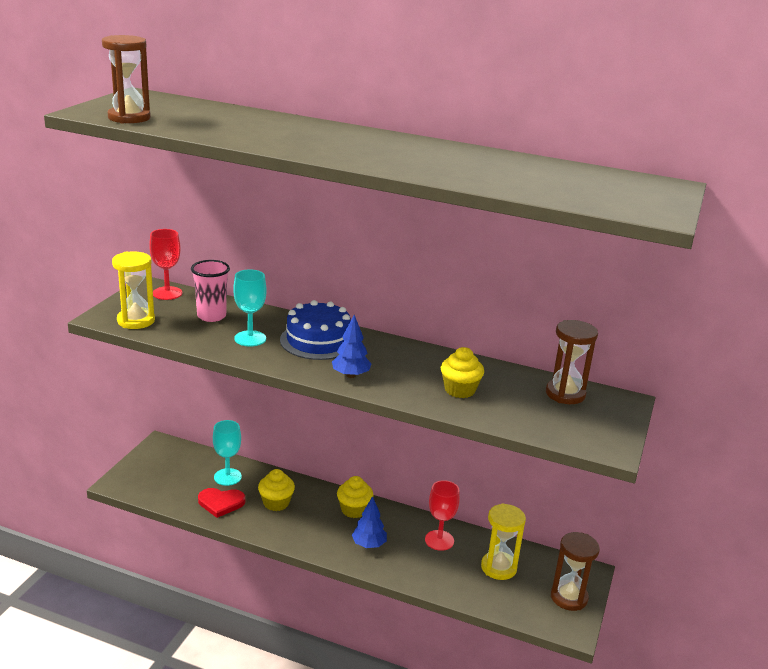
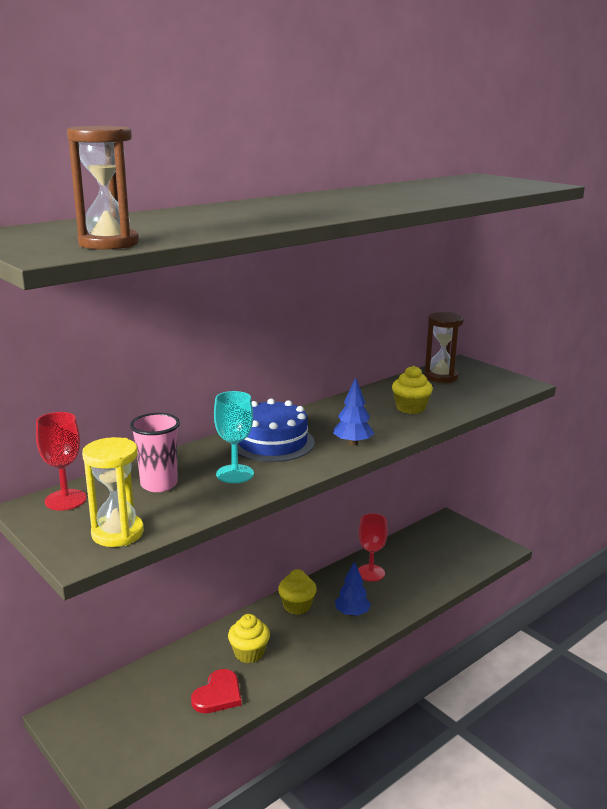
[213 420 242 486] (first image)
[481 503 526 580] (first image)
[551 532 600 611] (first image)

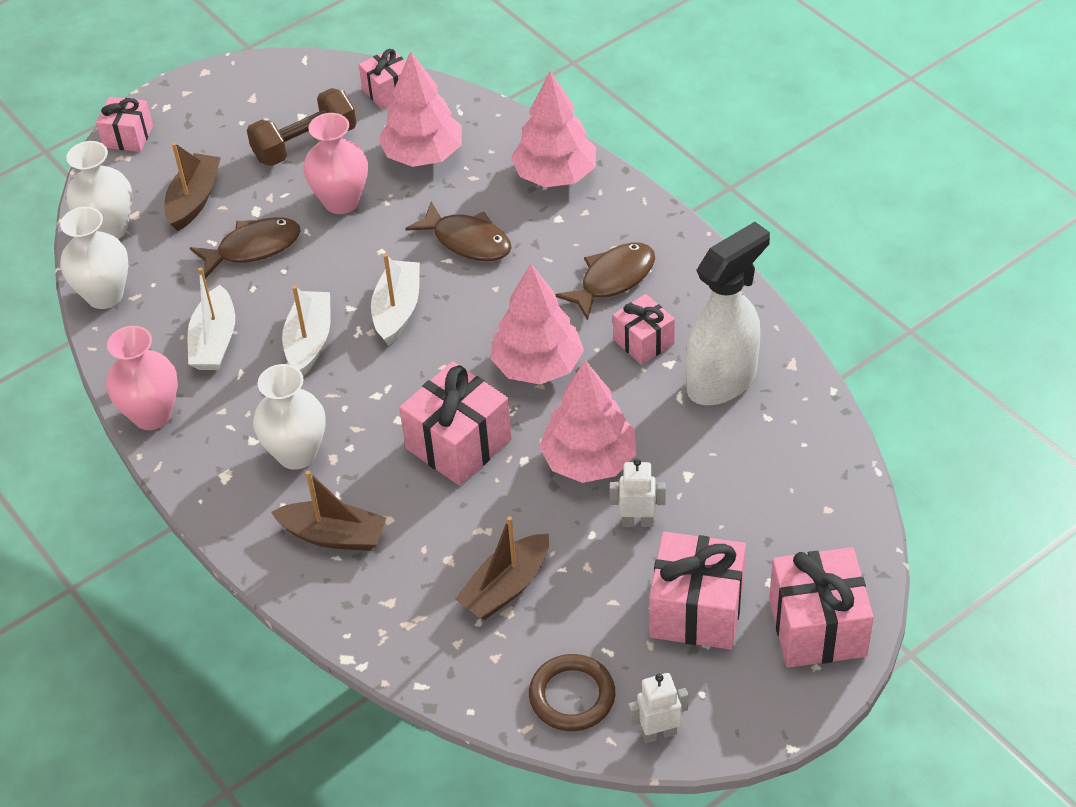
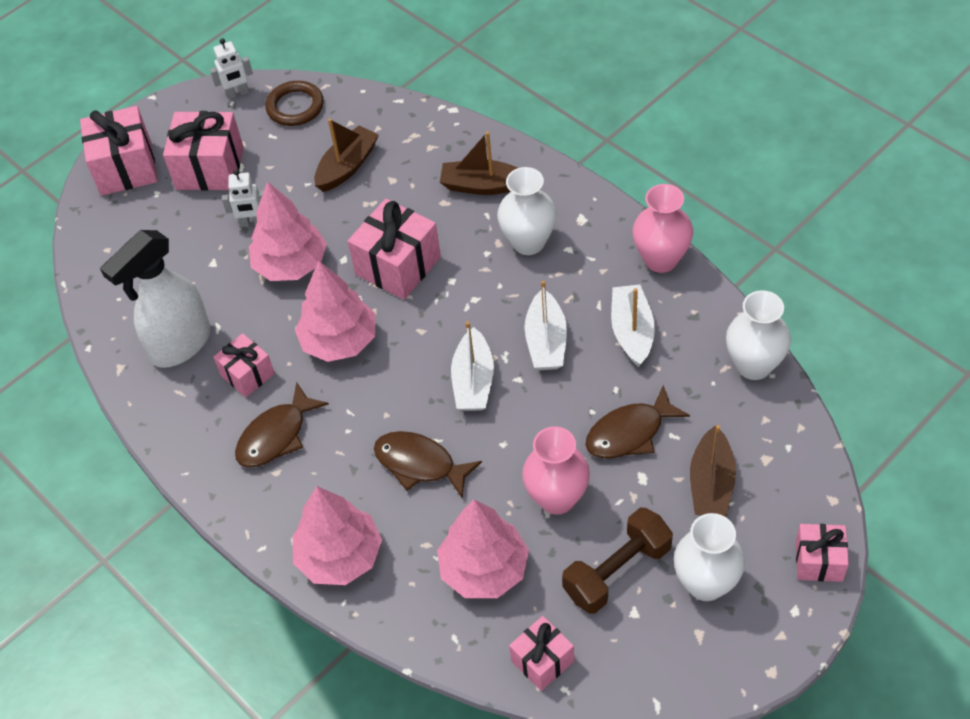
[674 513 745 601]

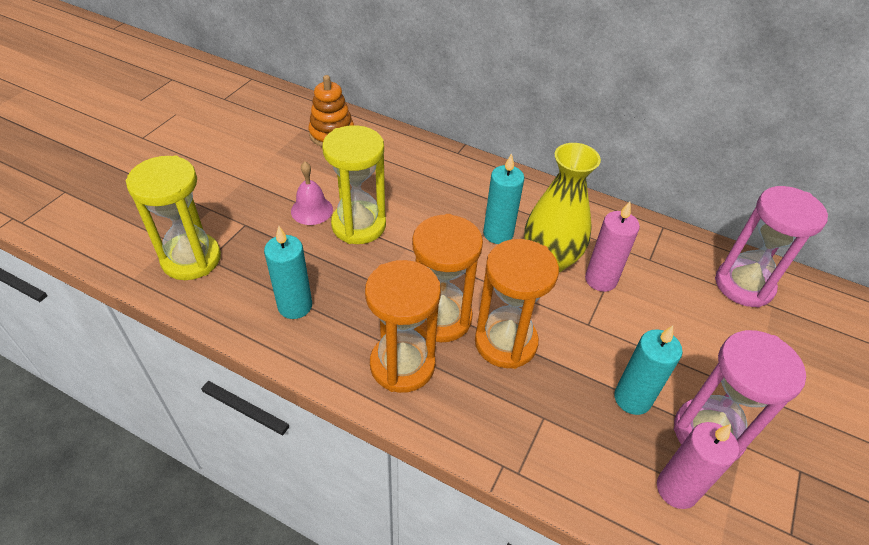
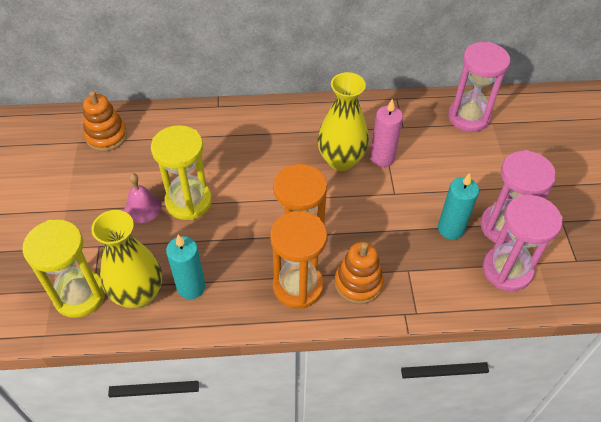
[475 239 559 369] (first image)
[483 153 524 244] (first image)
[91 210 162 309]
[335 242 384 304]
[483 195 563 291]

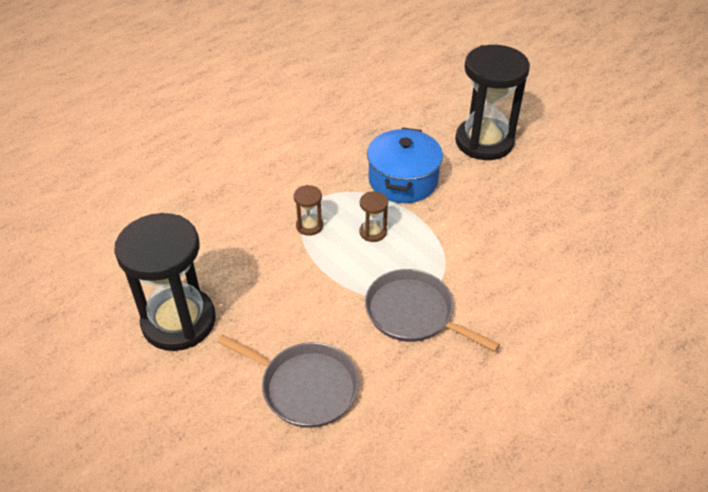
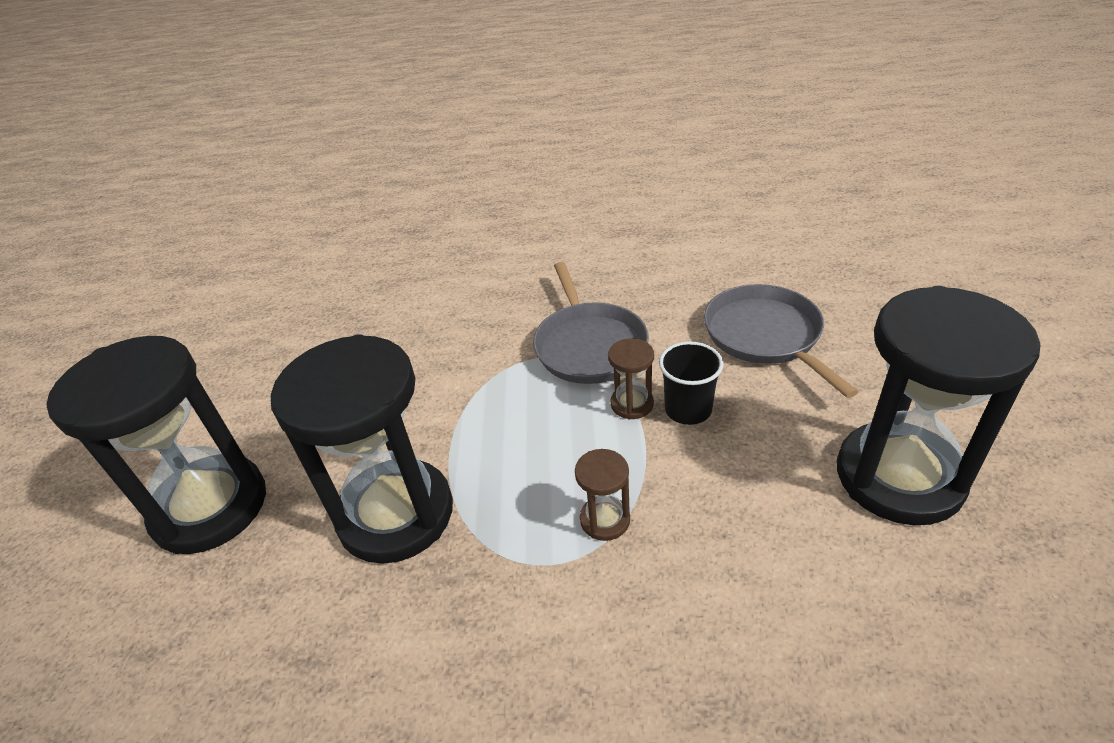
[659 341 723 425]
[608 338 654 419]
[271 334 453 564]

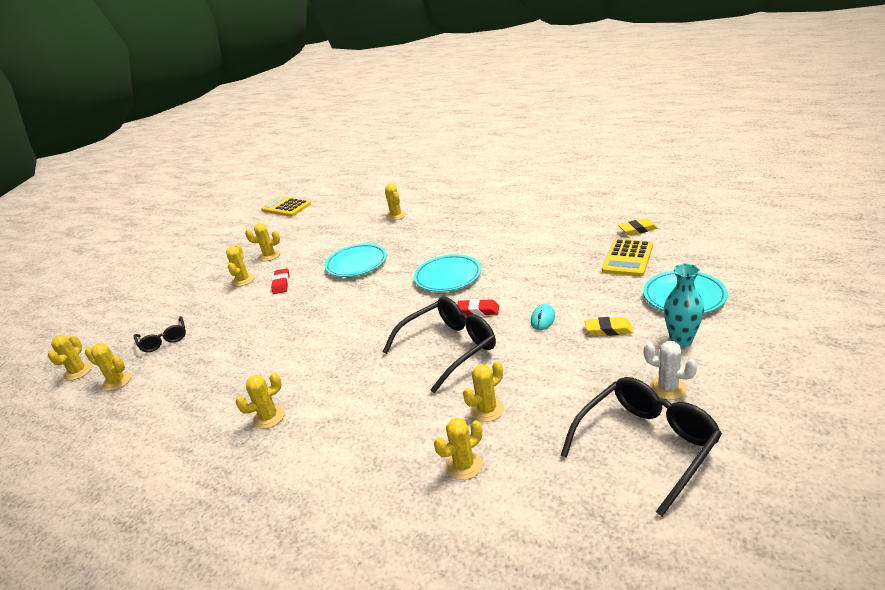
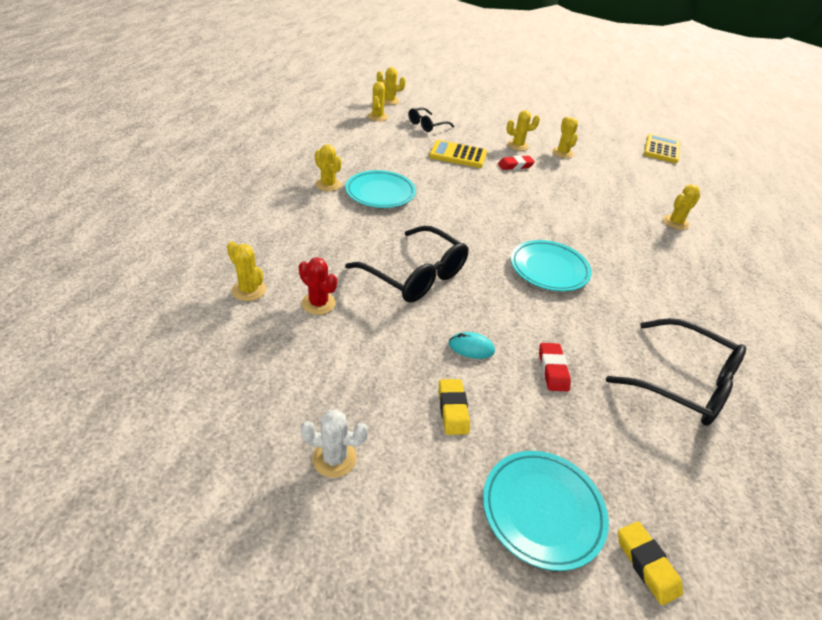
[664 264 704 347] (first image)
[346 170 416 208]
[539 343 571 391]
[606 318 746 426]
[429 140 487 168]
[618 521 683 605]
[299 257 337 315]
[300 409 368 478]

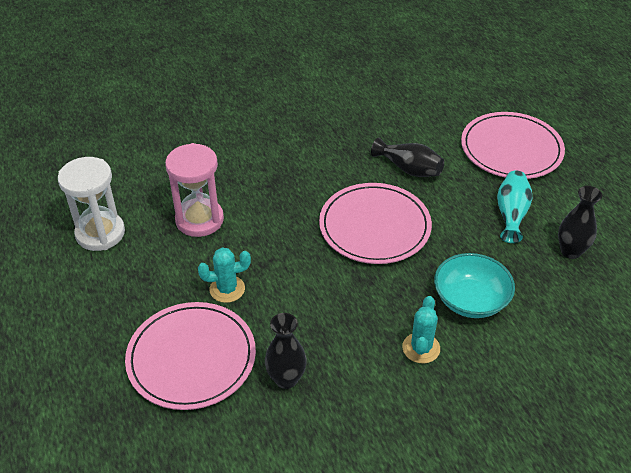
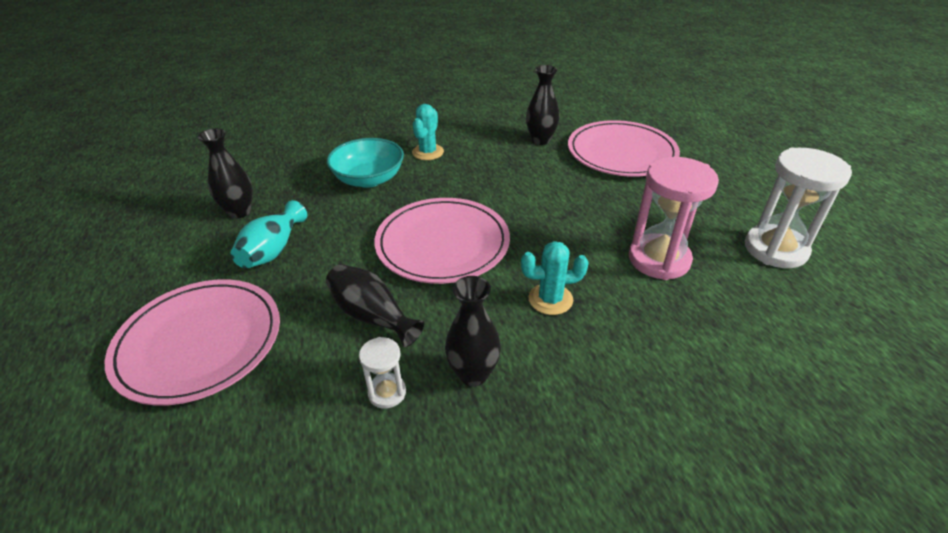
[359 337 406 409]
[445 276 501 386]
[521 241 589 315]

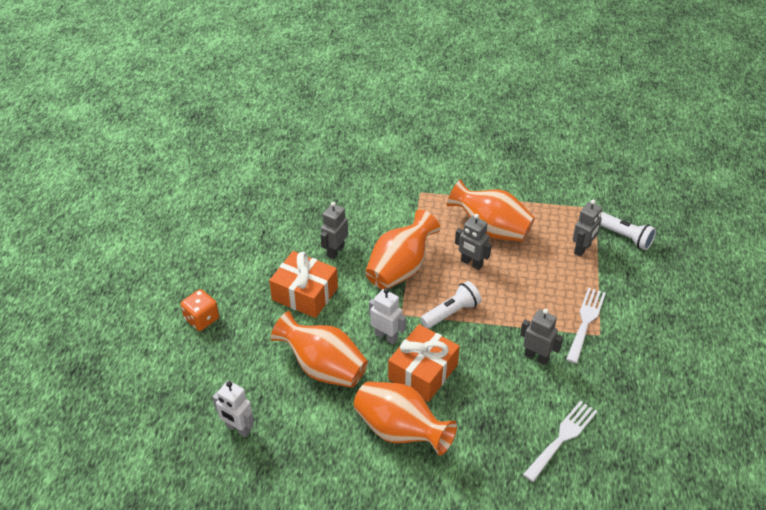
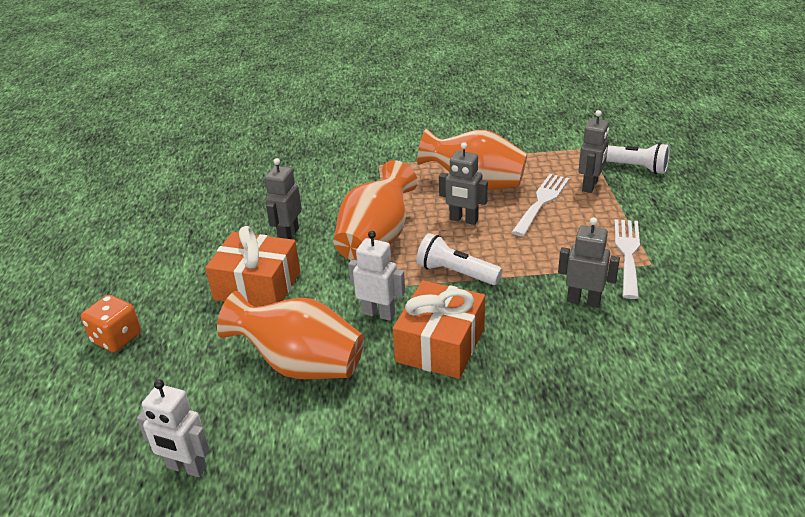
[354 381 457 456] (first image)
[512 174 569 236]
[417 233 503 285]

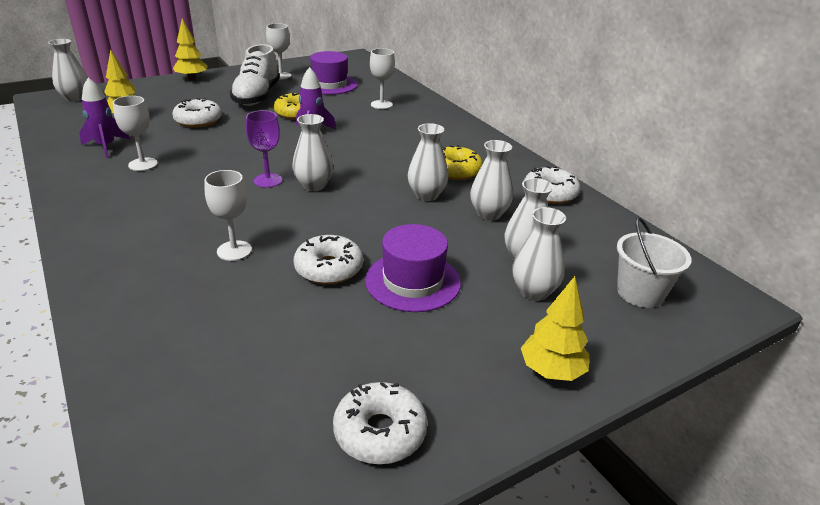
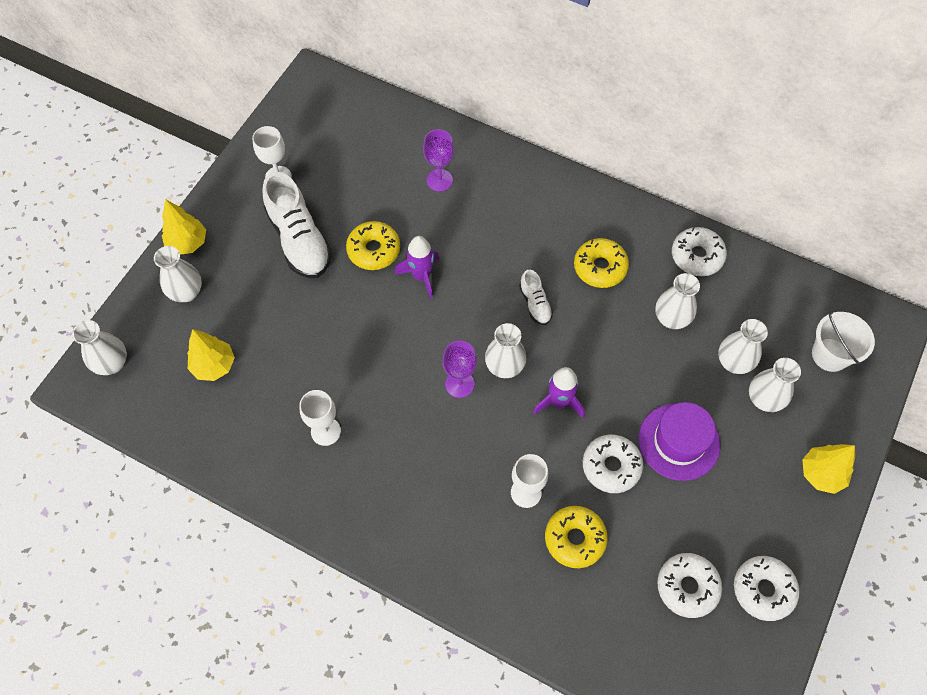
[310 51 358 95] (first image)
[519 270 553 325]
[545 506 608 568]
[533 367 585 418]
[657 553 722 618]
[154 246 202 302]
[423 129 454 191]

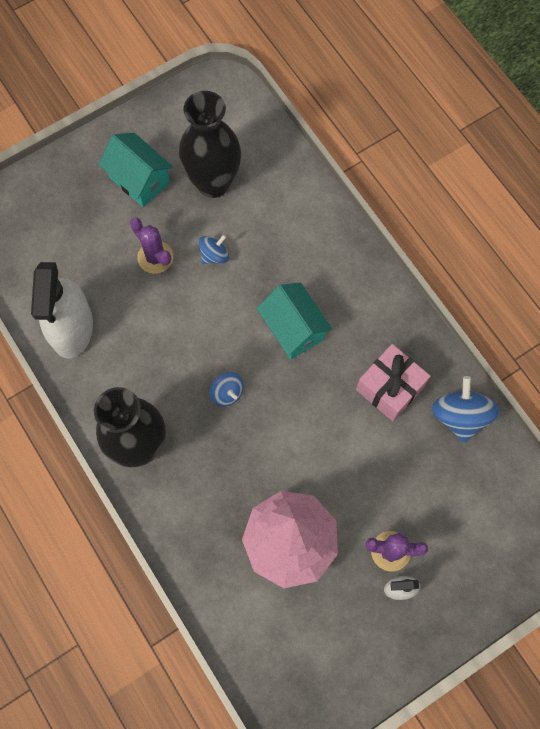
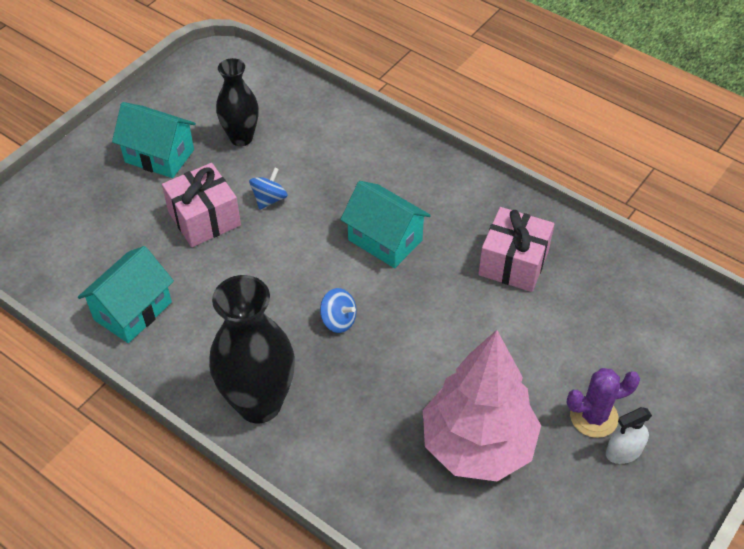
[432 376 500 443] (first image)
[78 246 174 343]
[162 163 241 247]
[216 58 259 146]

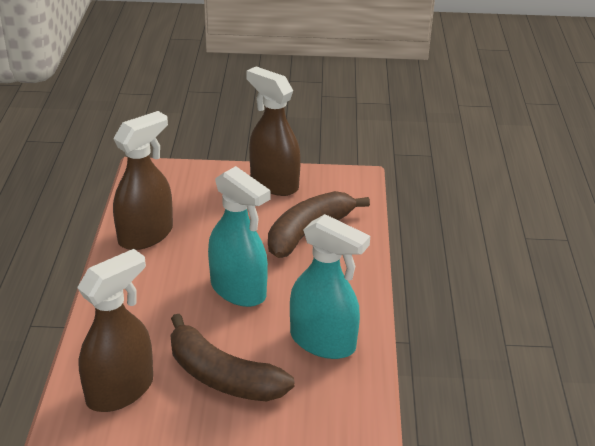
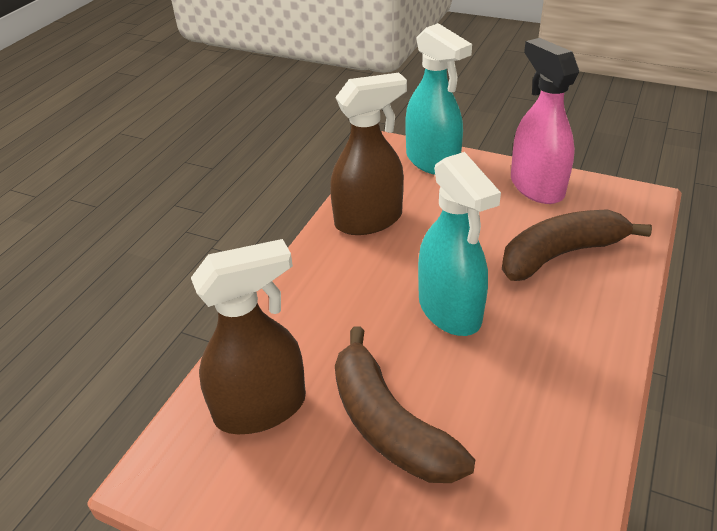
[405 23 472 175]
[511 38 579 204]

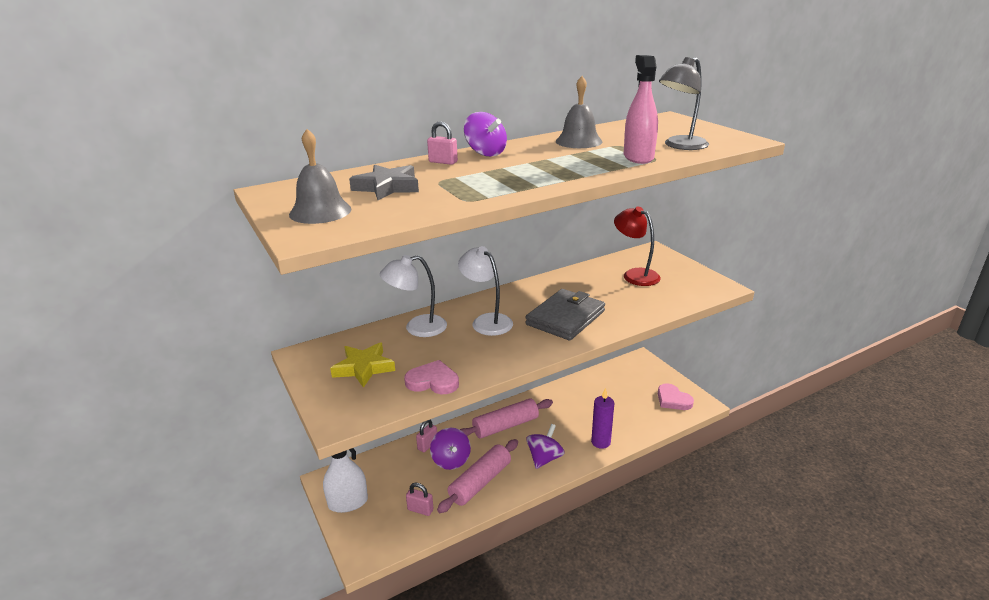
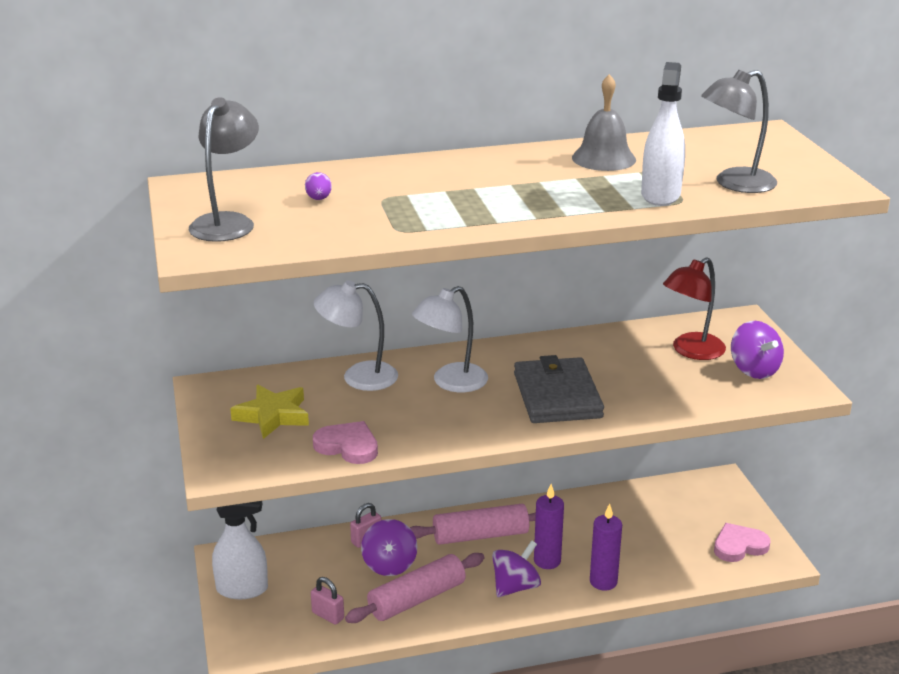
[427 121 458 165] (first image)
[534 484 564 569]
[731 321 784 379]
[189 97 259 242]
[305 172 332 200]
[641 62 685 206]
[412 286 488 392]
[514 355 604 423]
[663 257 726 360]
[714 523 770 562]

